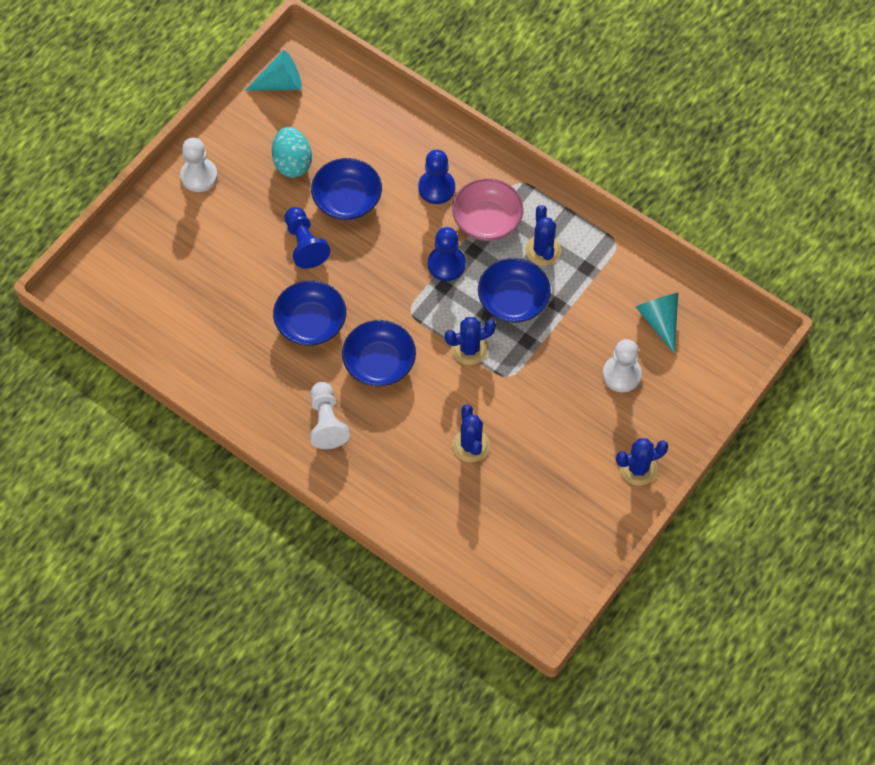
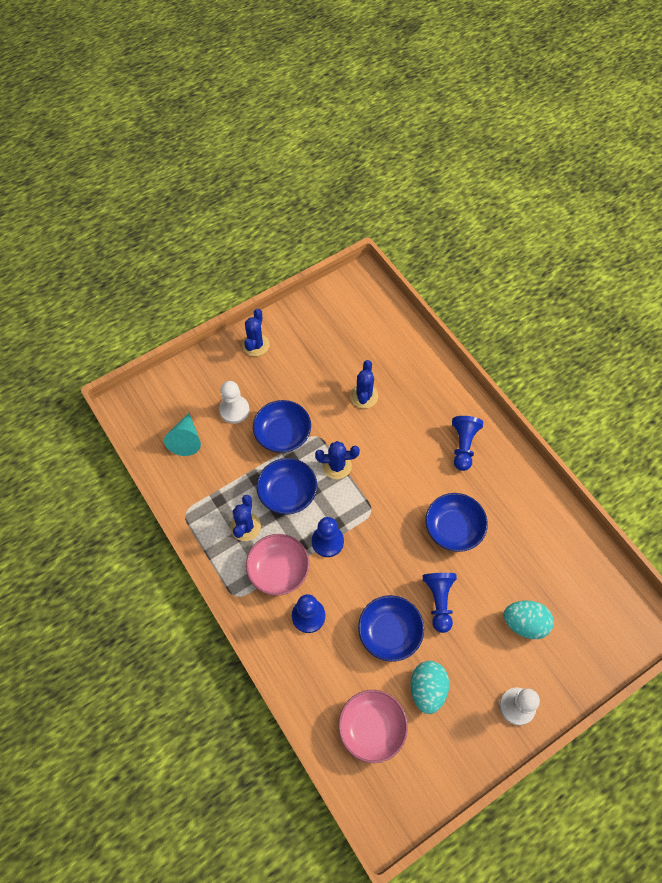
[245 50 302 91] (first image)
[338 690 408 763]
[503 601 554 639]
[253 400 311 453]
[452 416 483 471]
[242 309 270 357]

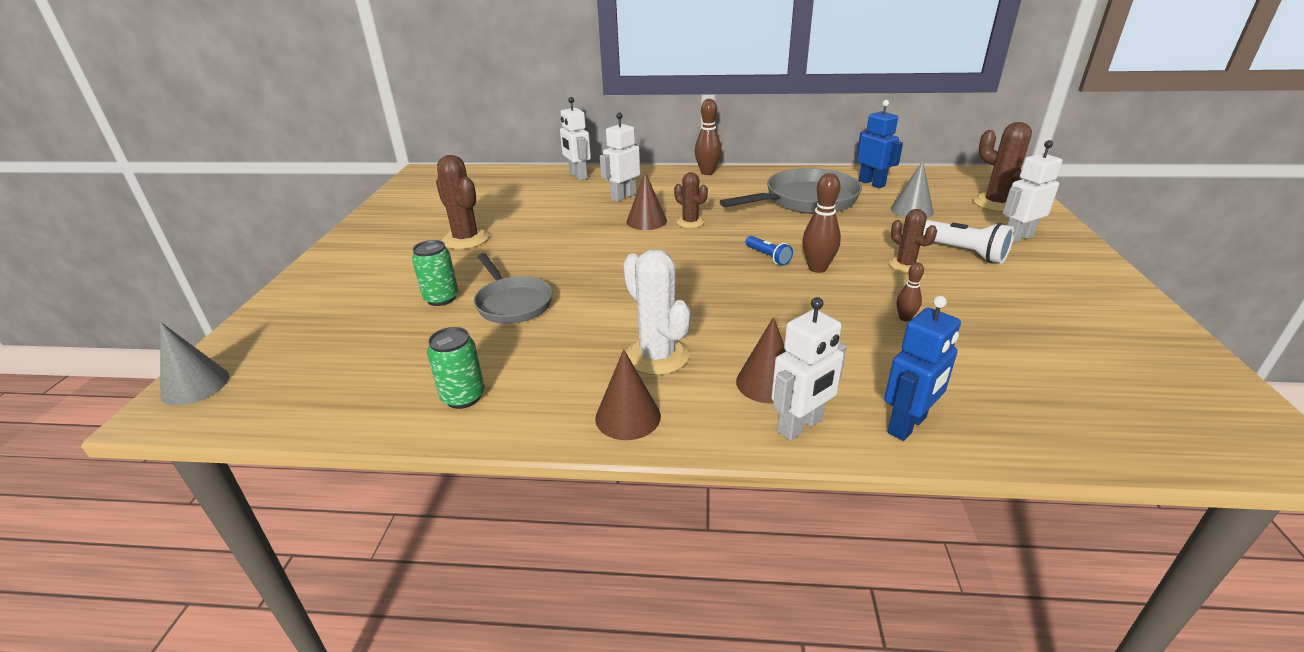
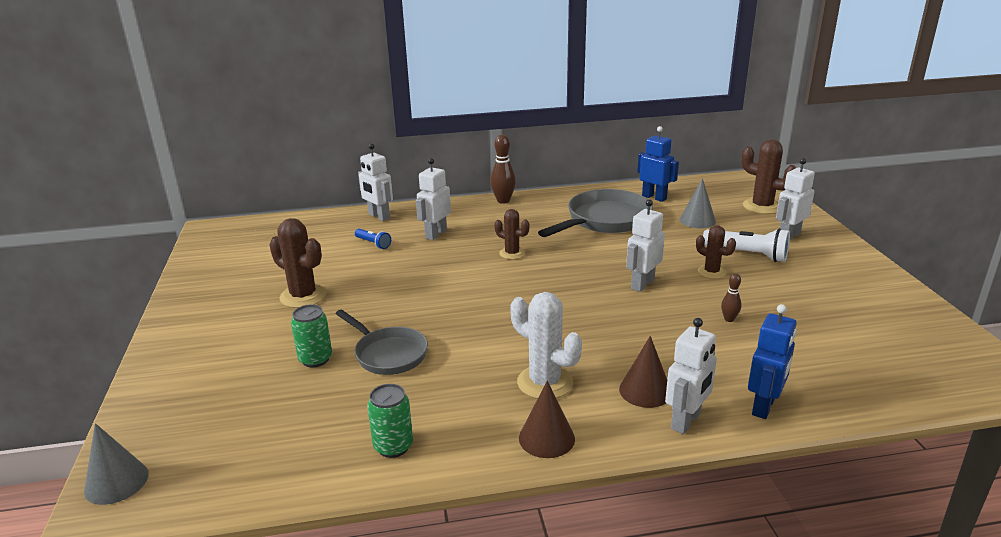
[627 172 667 230] (first image)
[355 229 391 249]
[626 199 665 292]

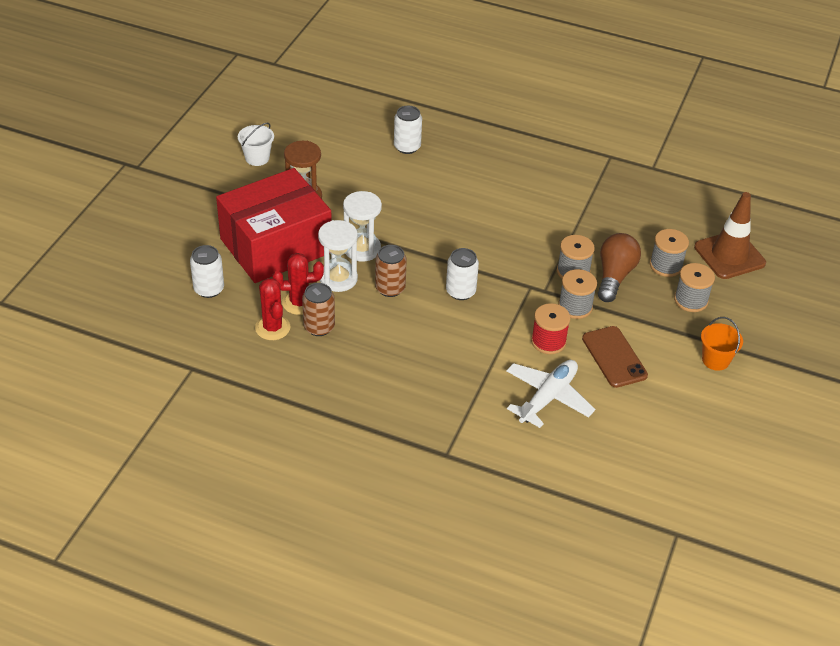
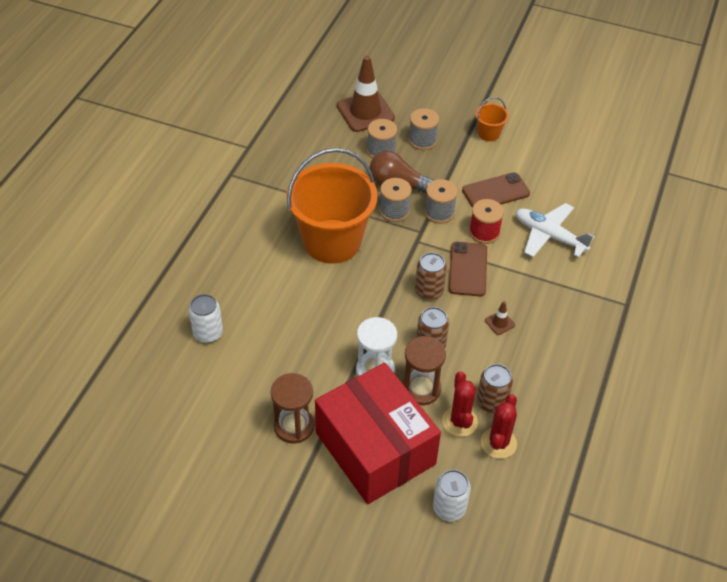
[238 123 274 166] (first image)
[286 148 378 264]
[449 242 487 297]
[485 301 515 335]
[402 336 446 405]
[415 252 447 300]
[481 394 517 459]

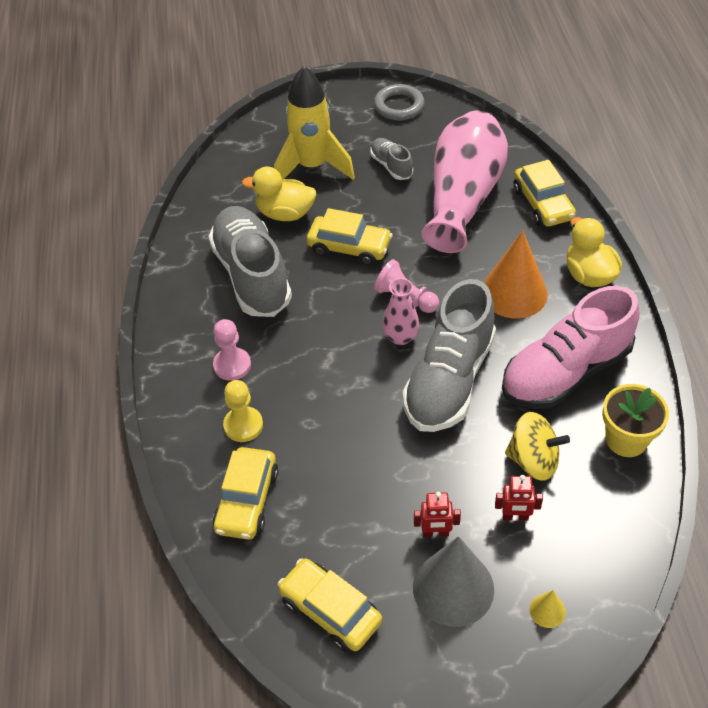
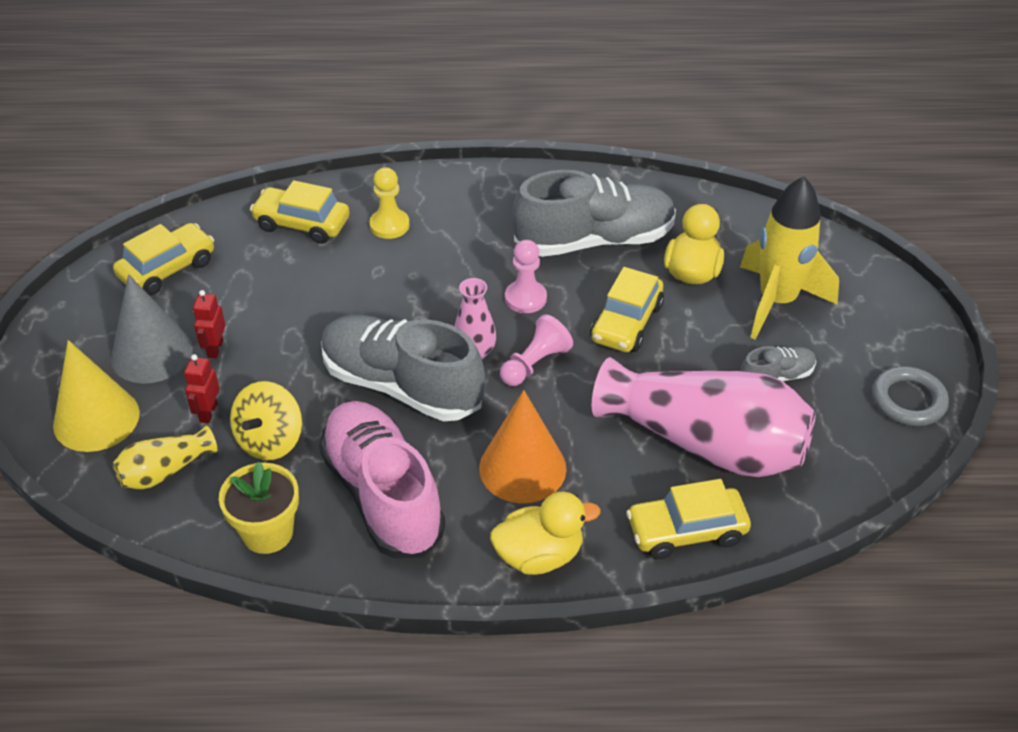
[113 425 217 490]
[505 240 547 313]
[53 340 140 452]

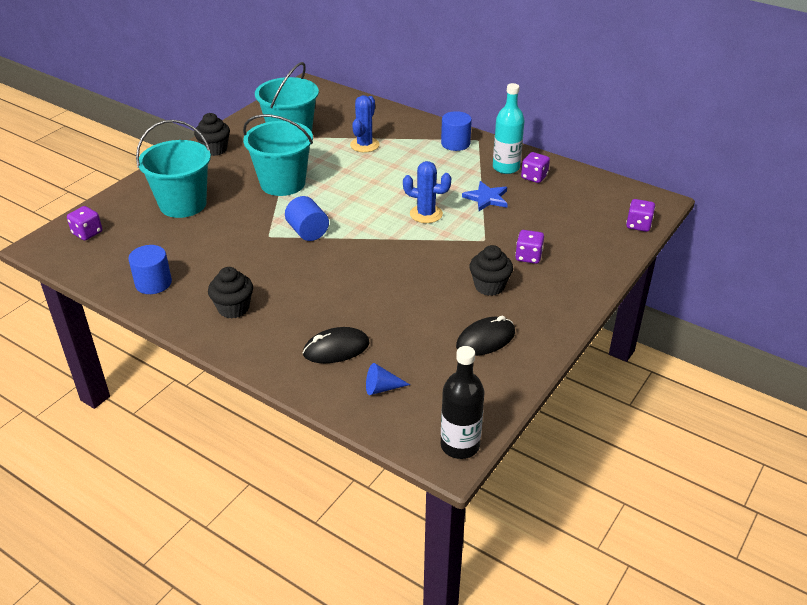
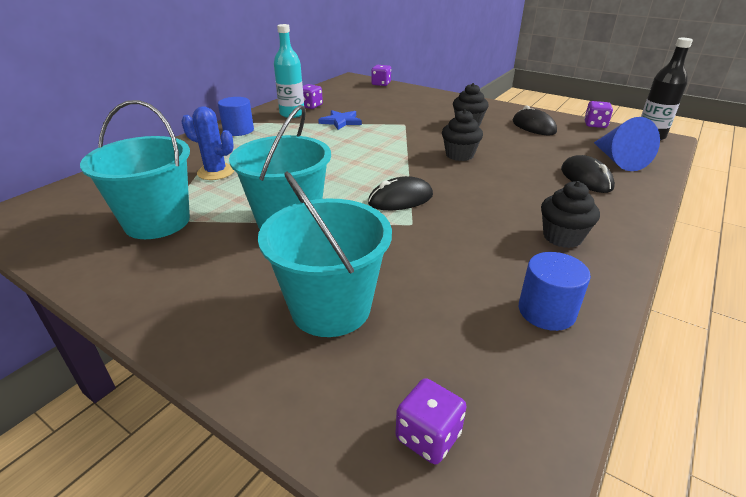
[403 161 451 223] (first image)
[442 109 483 161]
[584 101 613 128]
[368 176 433 210]
[594 117 660 171]

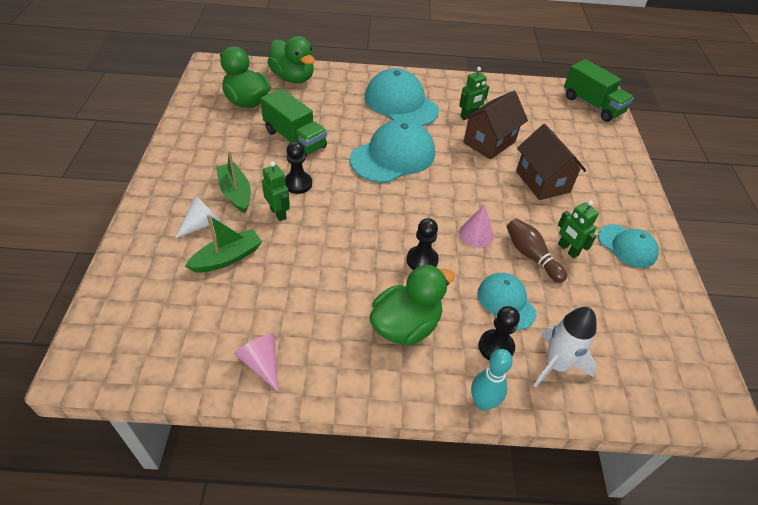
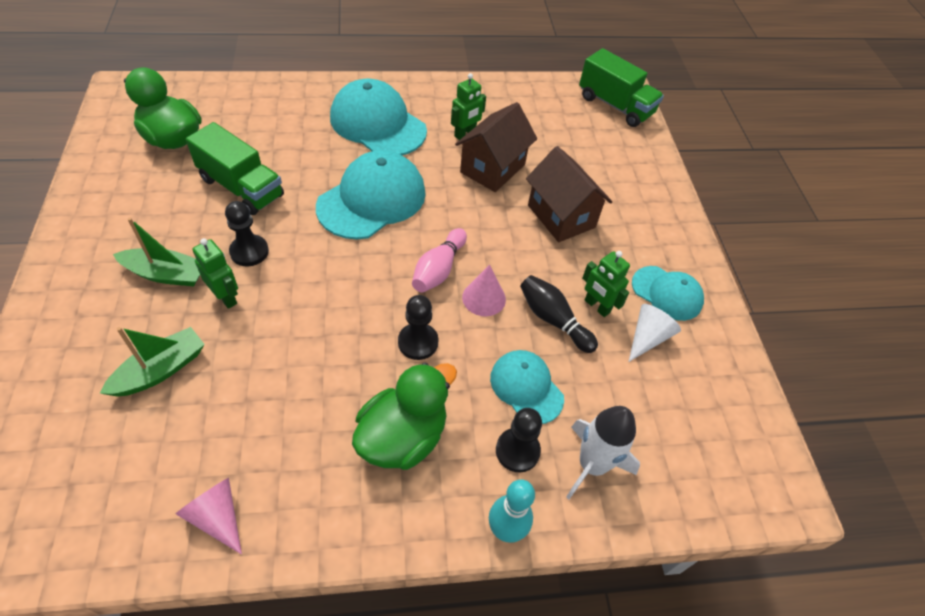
[267 36 315 83] (first image)
[412 228 467 293]
[629 304 681 362]
[520 275 598 353]
[113 218 200 287]

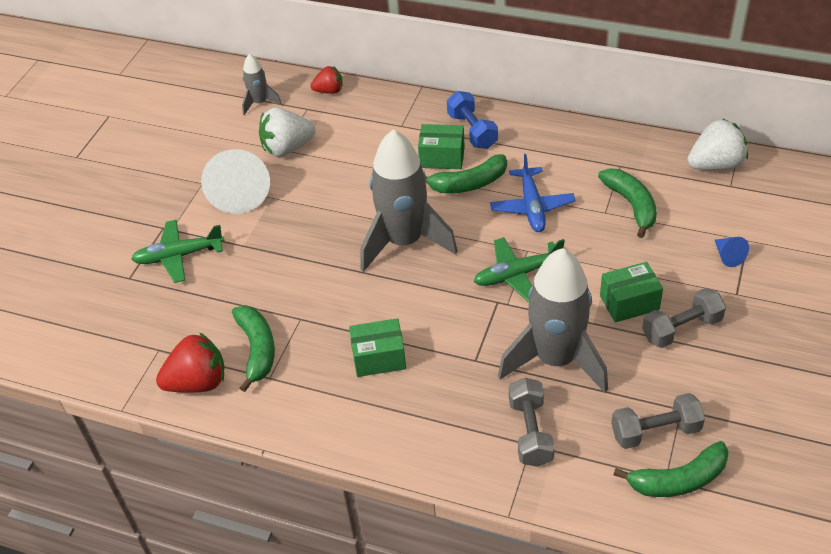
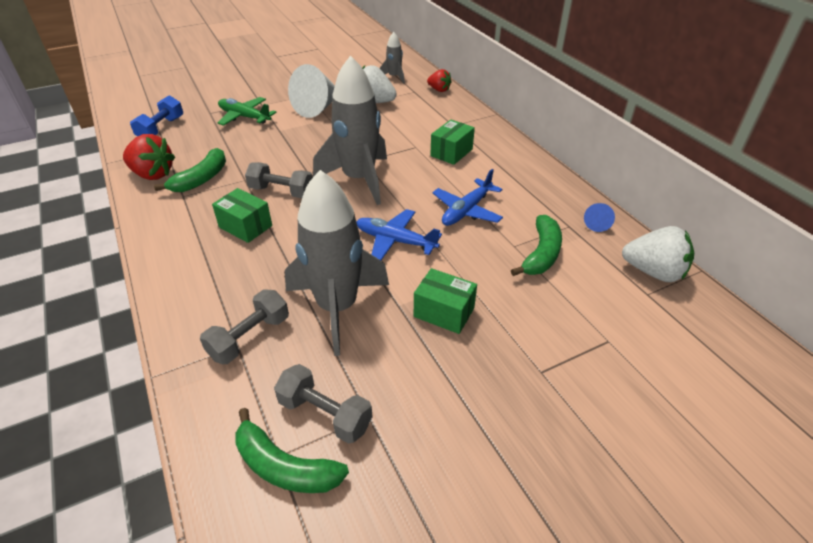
[425 154 507 193] (first image)
[130 95 183 136]
[245 162 313 198]
[584 203 615 232]
[356 209 442 260]
[430 119 475 165]

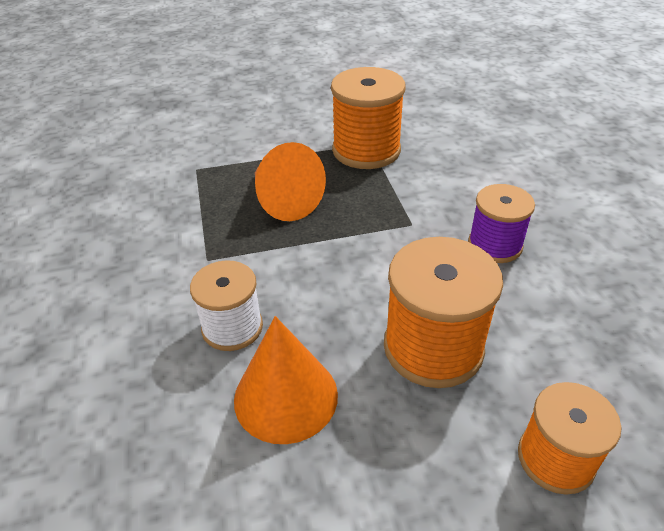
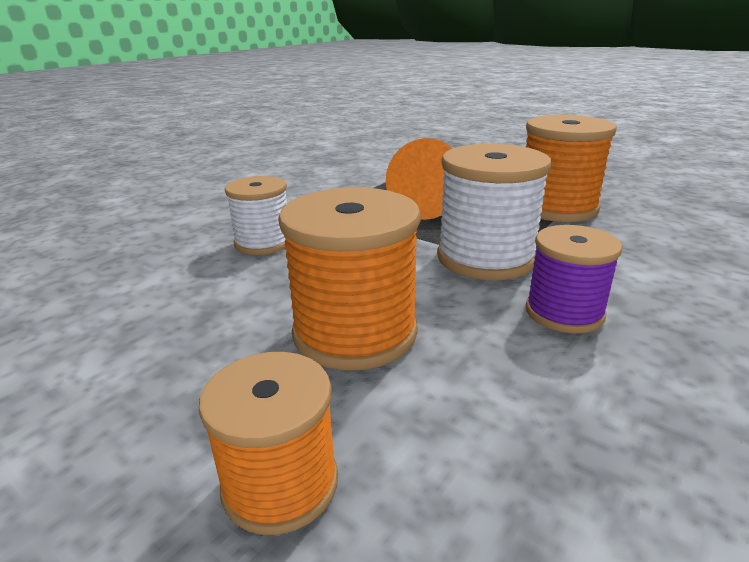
[234 316 338 444] (first image)
[437 144 551 280]

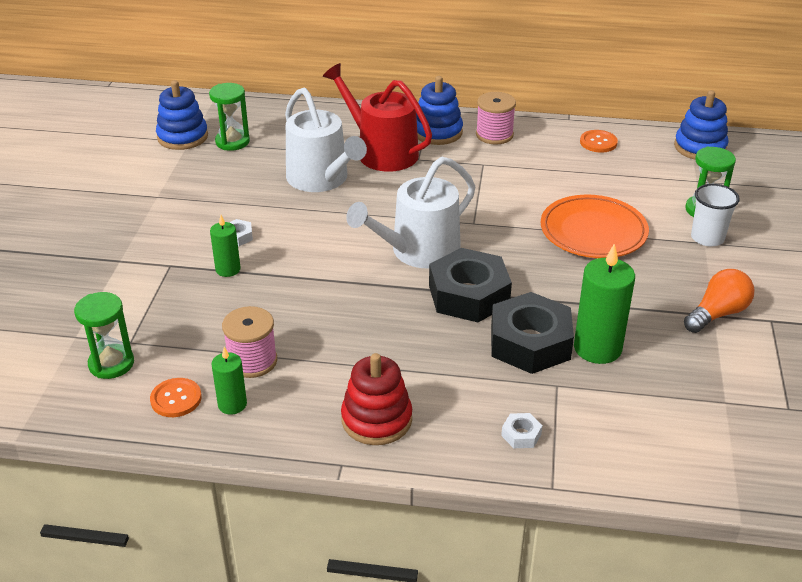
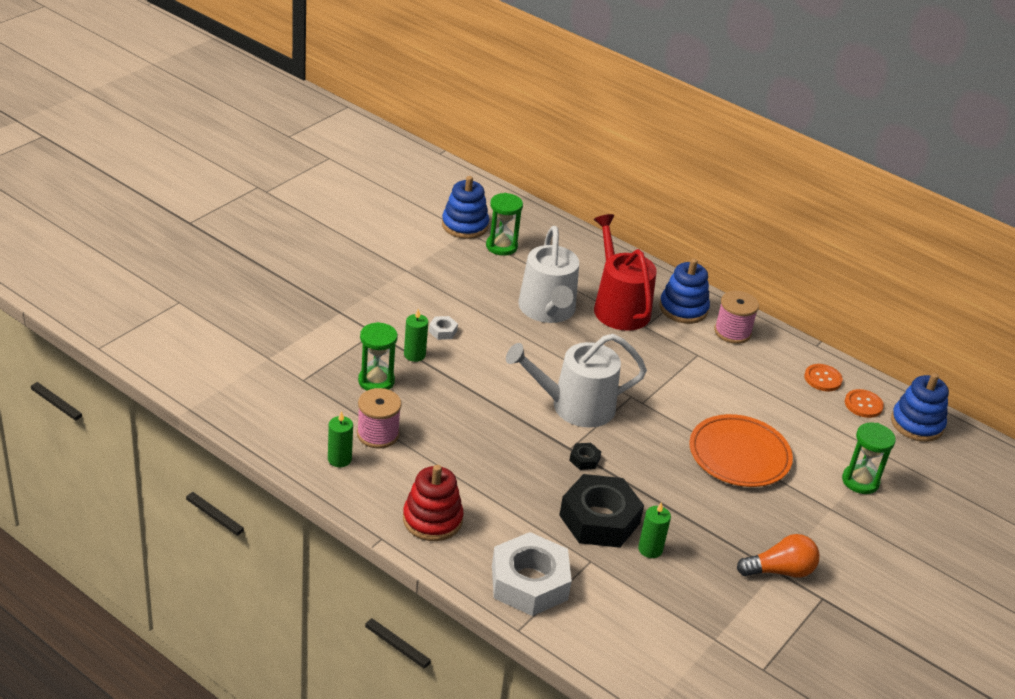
[691 184 740 246] (first image)
[358 322 398 391]
[845 389 884 418]
[569 443 601 470]
[492 532 572 616]
[638 502 671 558]

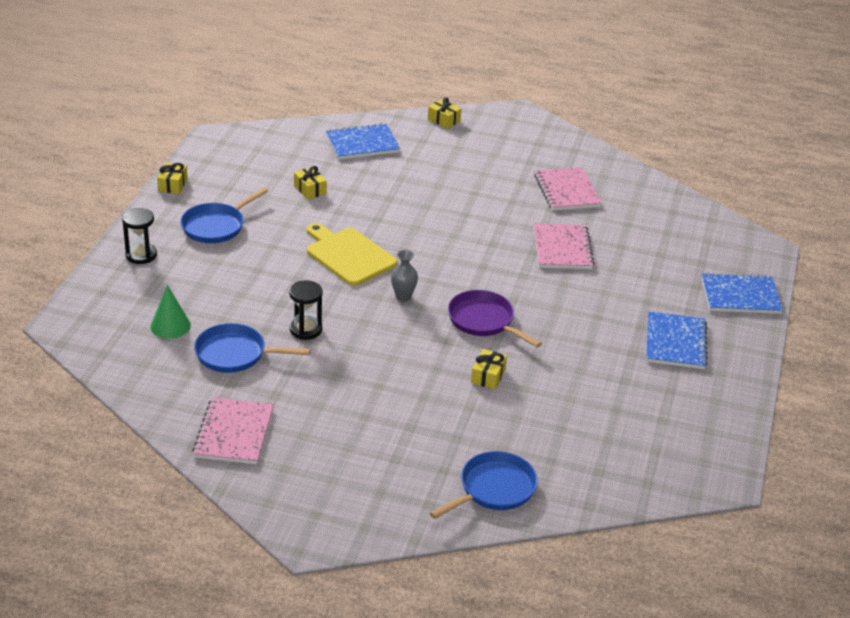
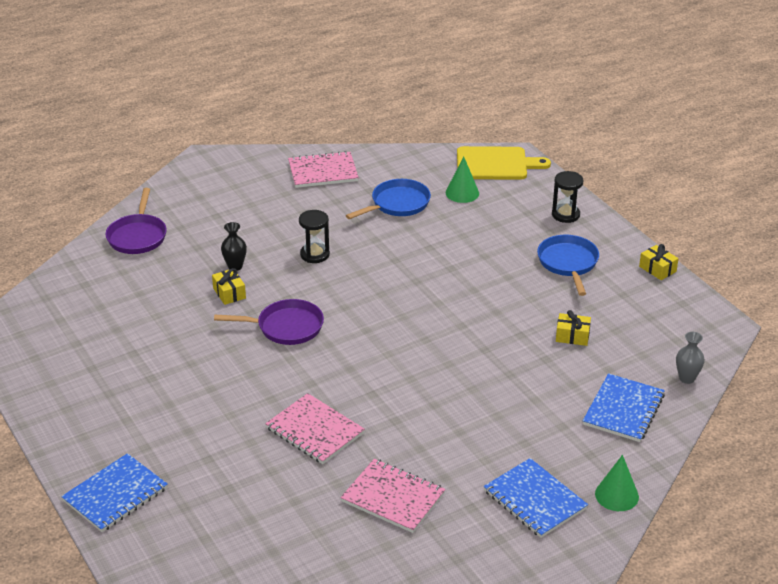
[221 222 247 271]
[299 210 330 263]
[457 146 551 180]
[676 332 705 384]
[484 458 588 538]
[595 455 639 511]
[105 188 167 254]
[288 151 359 188]

